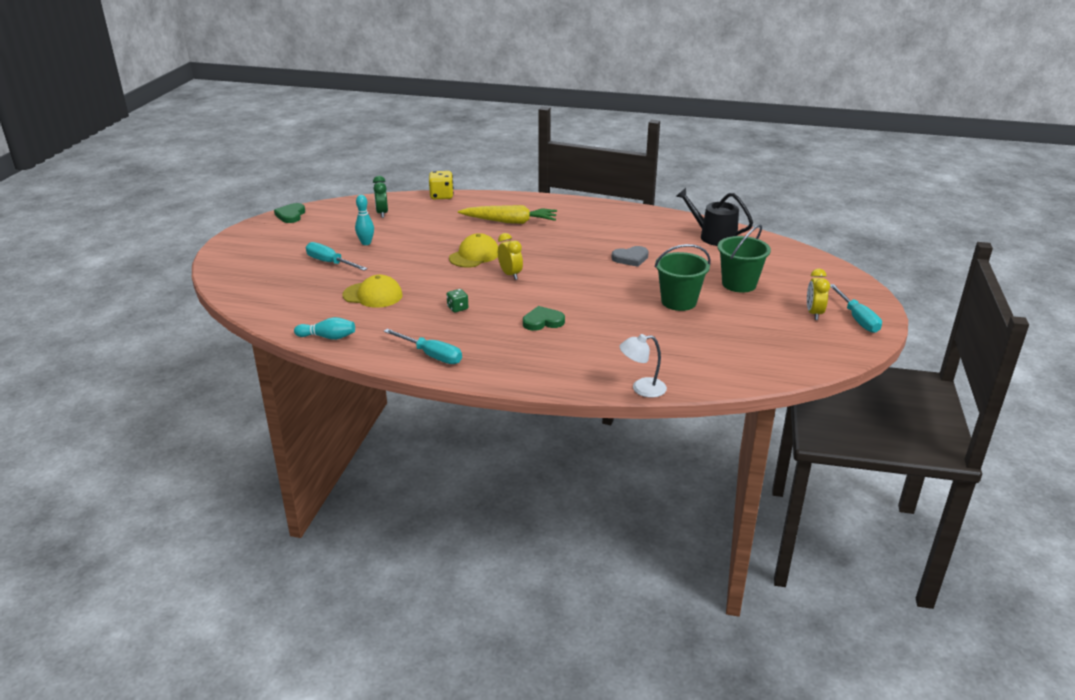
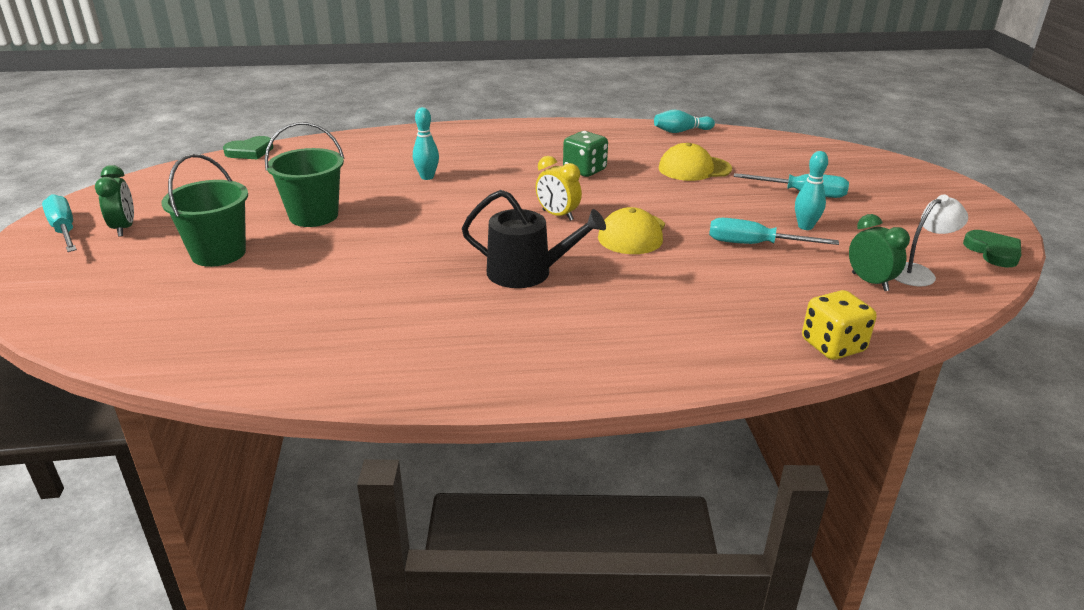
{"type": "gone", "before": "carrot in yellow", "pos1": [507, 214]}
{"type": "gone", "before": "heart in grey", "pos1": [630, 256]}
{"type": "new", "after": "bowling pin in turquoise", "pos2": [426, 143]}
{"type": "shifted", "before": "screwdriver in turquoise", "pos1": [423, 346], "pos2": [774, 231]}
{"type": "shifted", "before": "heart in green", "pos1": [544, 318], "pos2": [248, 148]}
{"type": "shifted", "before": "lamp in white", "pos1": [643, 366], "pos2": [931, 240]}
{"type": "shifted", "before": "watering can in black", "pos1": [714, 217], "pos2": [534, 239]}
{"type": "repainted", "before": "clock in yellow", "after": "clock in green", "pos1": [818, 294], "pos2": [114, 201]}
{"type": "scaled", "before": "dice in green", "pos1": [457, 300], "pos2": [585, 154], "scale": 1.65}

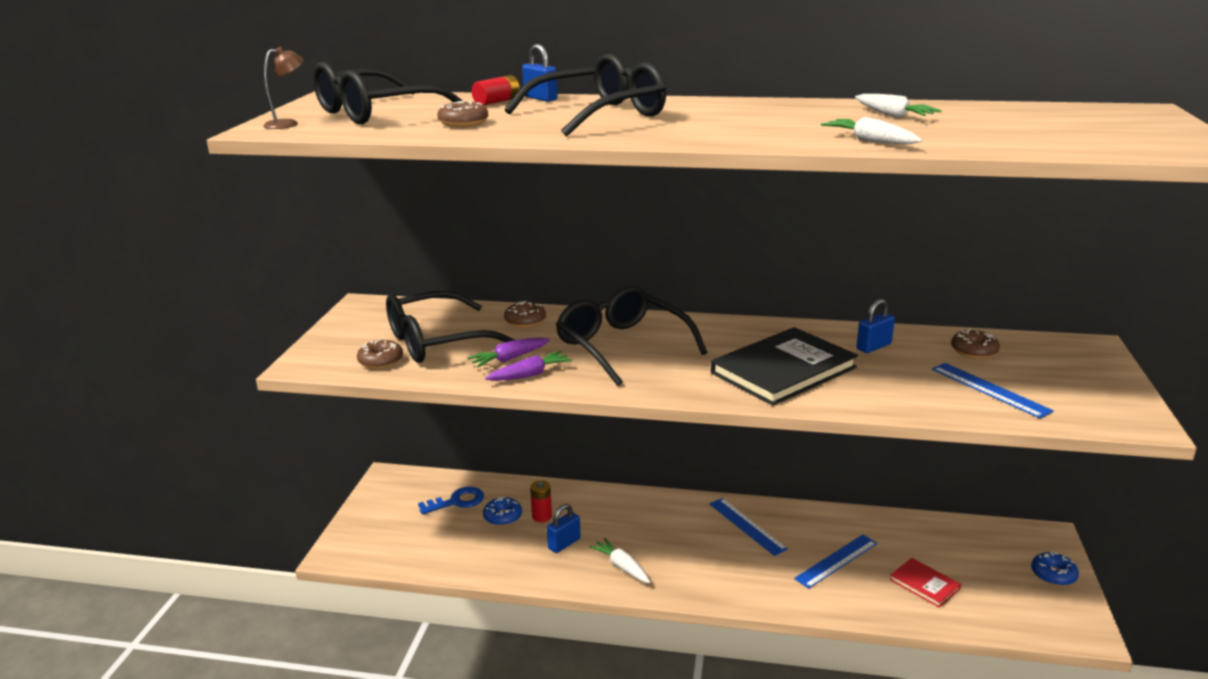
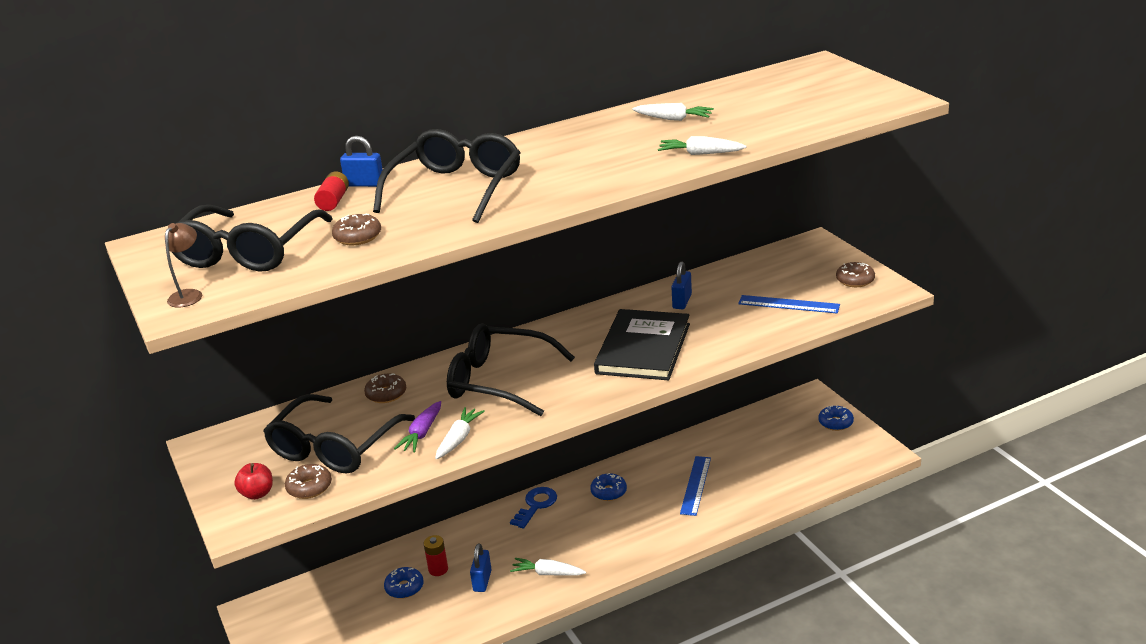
{"type": "gone", "before": "book in red", "pos1": [925, 583]}
{"type": "new", "after": "apple in red", "pos2": [253, 481]}
{"type": "shifted", "before": "key in blue", "pos1": [451, 501], "pos2": [533, 508]}
{"type": "shifted", "before": "donut in brown", "pos1": [975, 344], "pos2": [855, 274]}
{"type": "swapped", "before": "ruler in blue", "after": "donut in blue", "pos1": [748, 527], "pos2": [608, 487]}
{"type": "repainted", "before": "carrot in purple", "after": "carrot in white", "pos1": [528, 366], "pos2": [460, 433]}

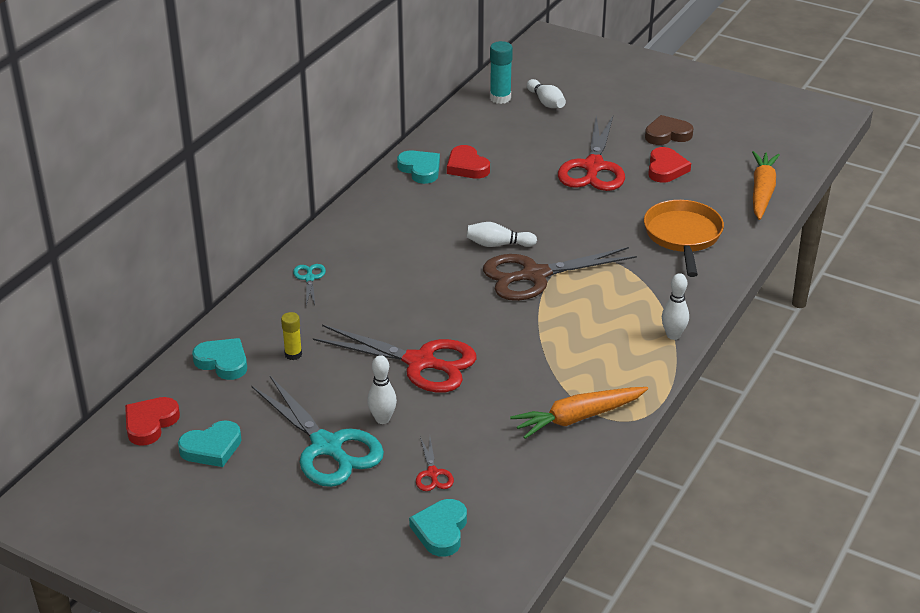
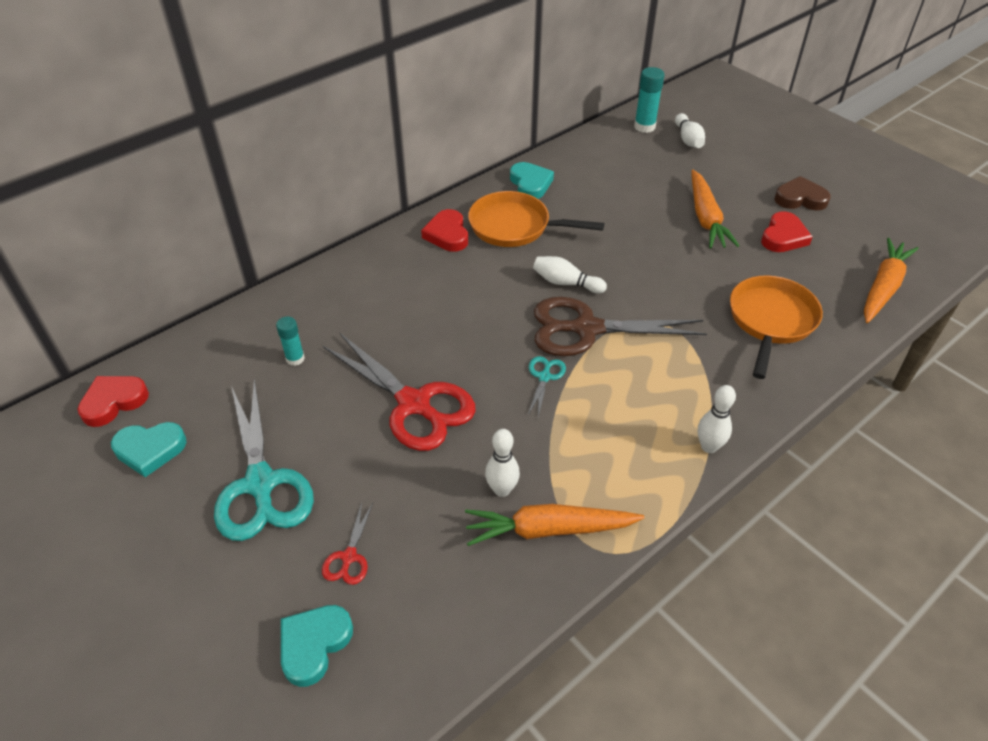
{"type": "gone", "before": "heart in turquoise", "pos1": [219, 359]}
{"type": "new", "after": "pan in orange", "pos2": [536, 219]}
{"type": "shifted", "before": "scissors in turquoise", "pos1": [309, 284], "pos2": [547, 386]}
{"type": "shifted", "before": "bowling pin in white", "pos1": [382, 389], "pos2": [502, 463]}
{"type": "shifted", "before": "heart in red", "pos1": [468, 162], "pos2": [444, 230]}
{"type": "swapped", "before": "scissors in red", "after": "carrot in orange", "pos1": [591, 153], "pos2": [715, 209]}
{"type": "repainted", "before": "glue stick in yellow", "after": "glue stick in turquoise", "pos1": [291, 336], "pos2": [290, 341]}

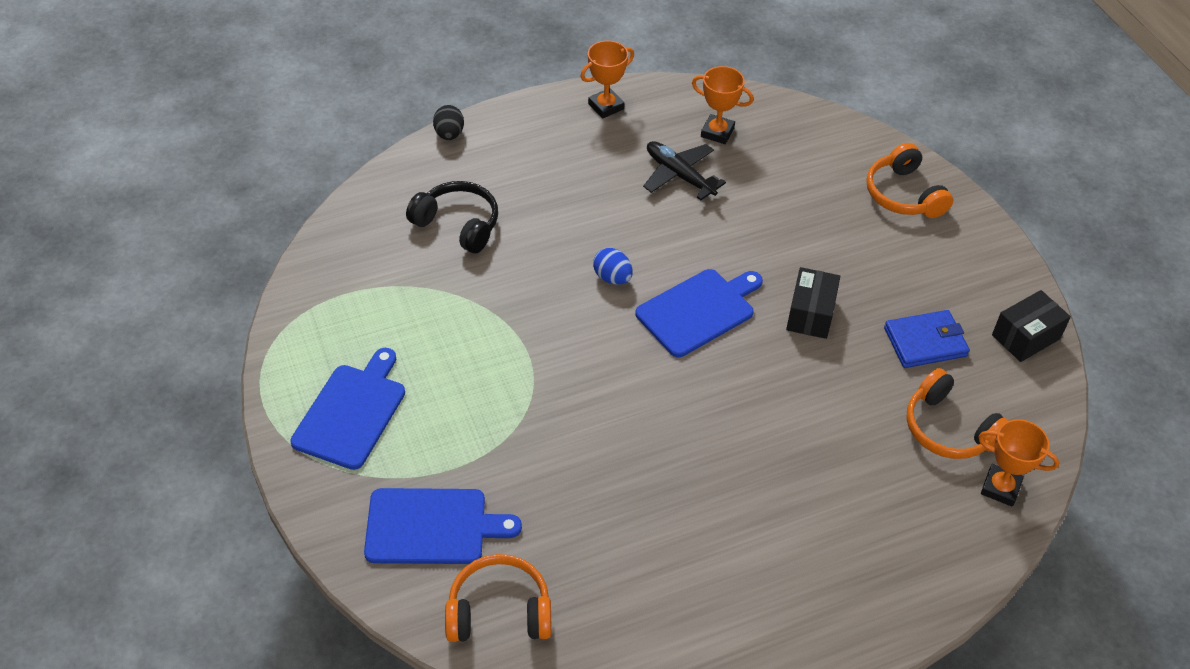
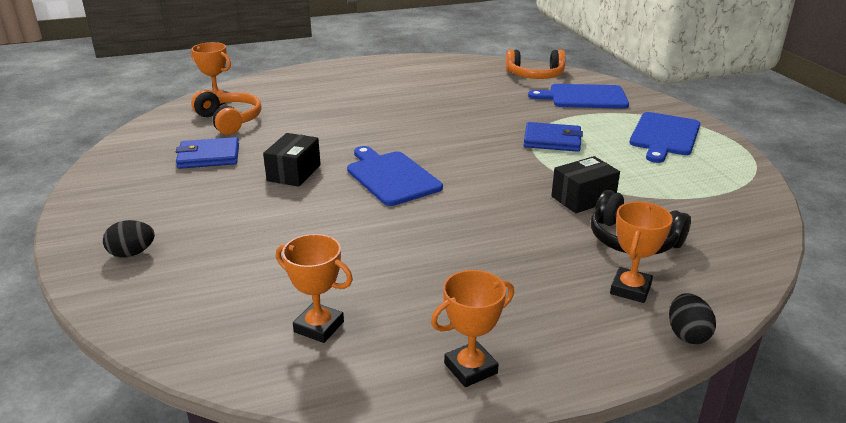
{"type": "gone", "before": "egg in blue", "pos1": [613, 266]}
{"type": "gone", "before": "plane in black", "pos1": [684, 170]}
{"type": "new", "after": "wallet in blue", "pos2": [553, 137]}
{"type": "new", "after": "trophy in orange", "pos2": [641, 252]}
{"type": "shifted", "before": "box in black", "pos1": [1031, 326], "pos2": [585, 184]}
{"type": "swapped", "before": "headphones in orange", "after": "egg in black", "pos1": [909, 180], "pos2": [129, 239]}
{"type": "rotated", "before": "cutting board in blue", "pos1": [699, 313], "pos2": [395, 176], "turn": 90}

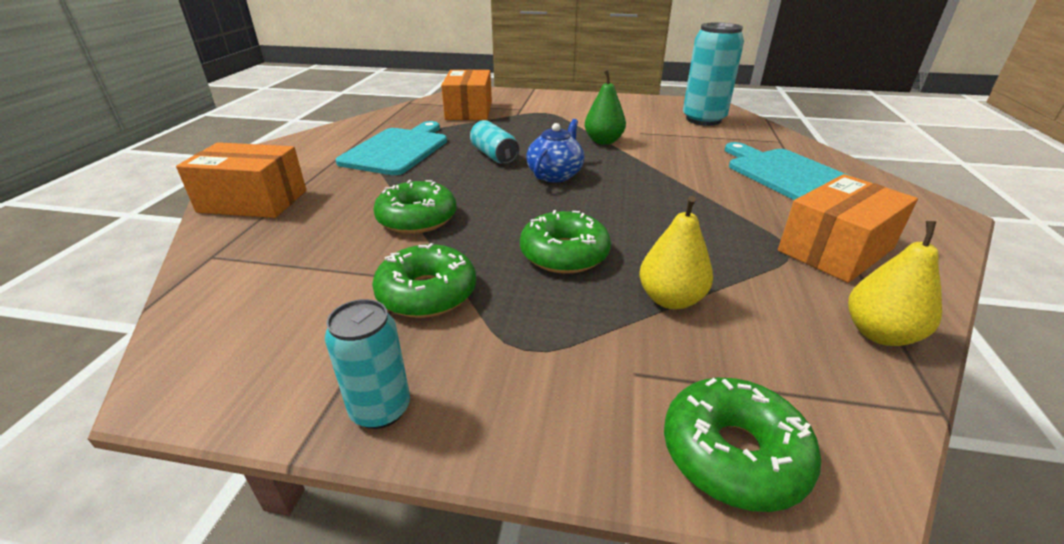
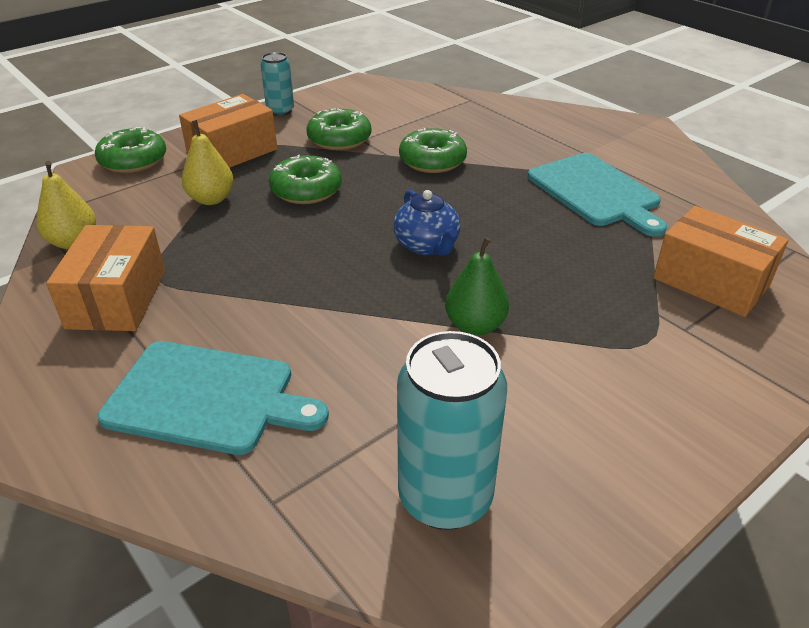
{"type": "gone", "before": "can in turquoise", "pos1": [494, 142]}
{"type": "shifted", "before": "box in orange", "pos1": [241, 180], "pos2": [228, 131]}

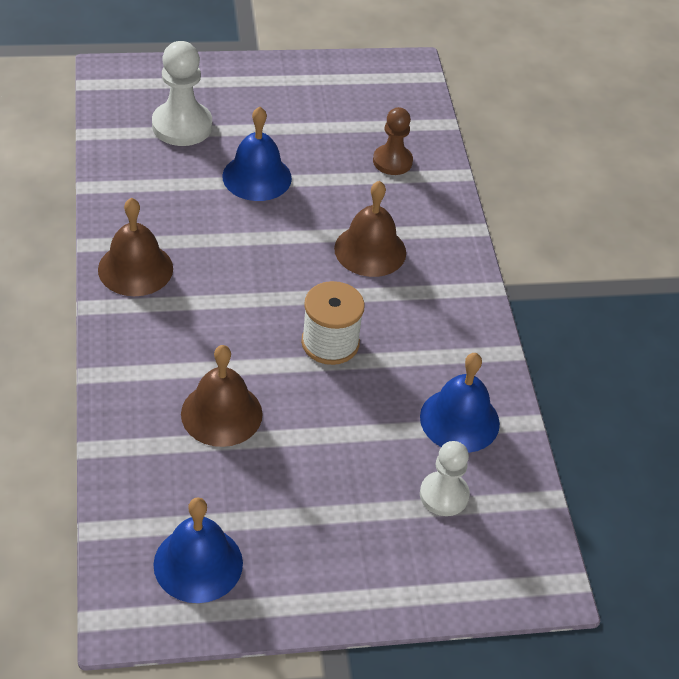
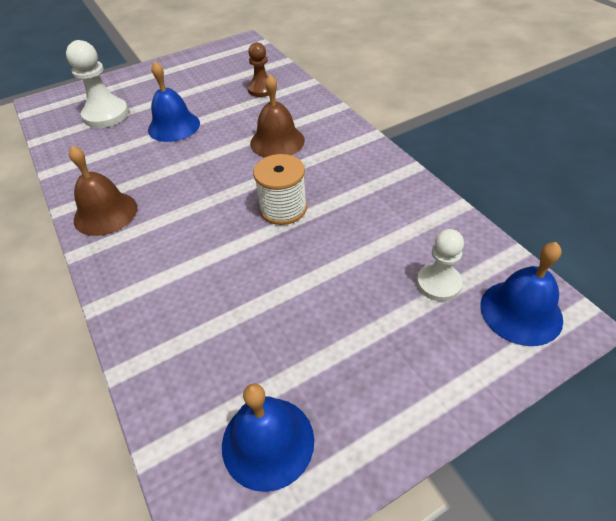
{"type": "gone", "before": "bell in brown", "pos1": [222, 396]}
{"type": "shifted", "before": "bell in blue", "pos1": [460, 403], "pos2": [522, 294]}

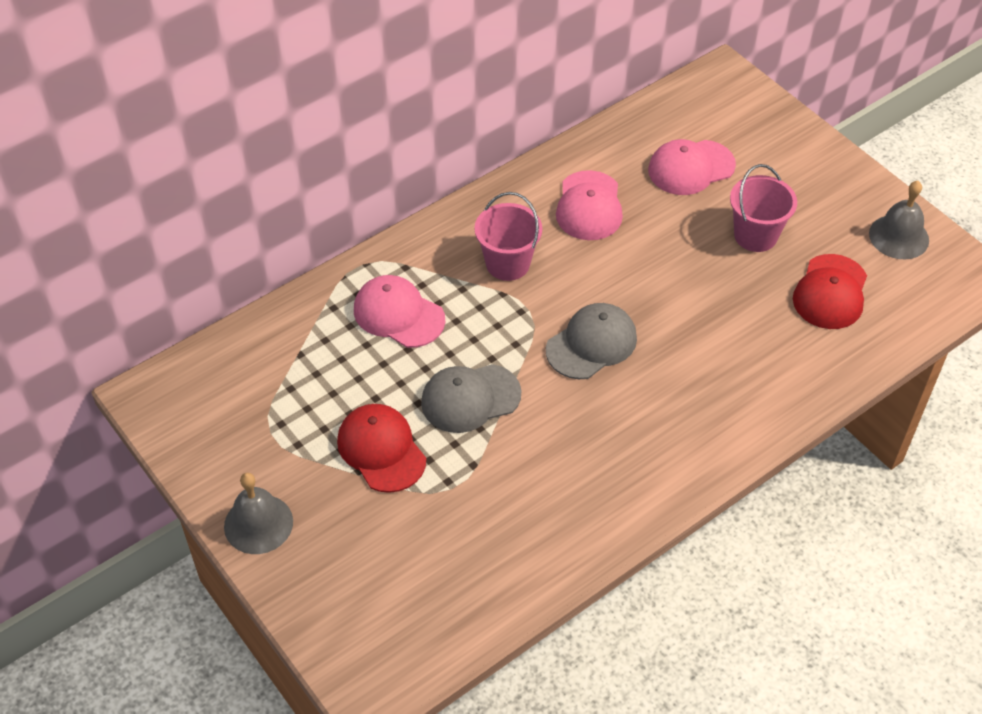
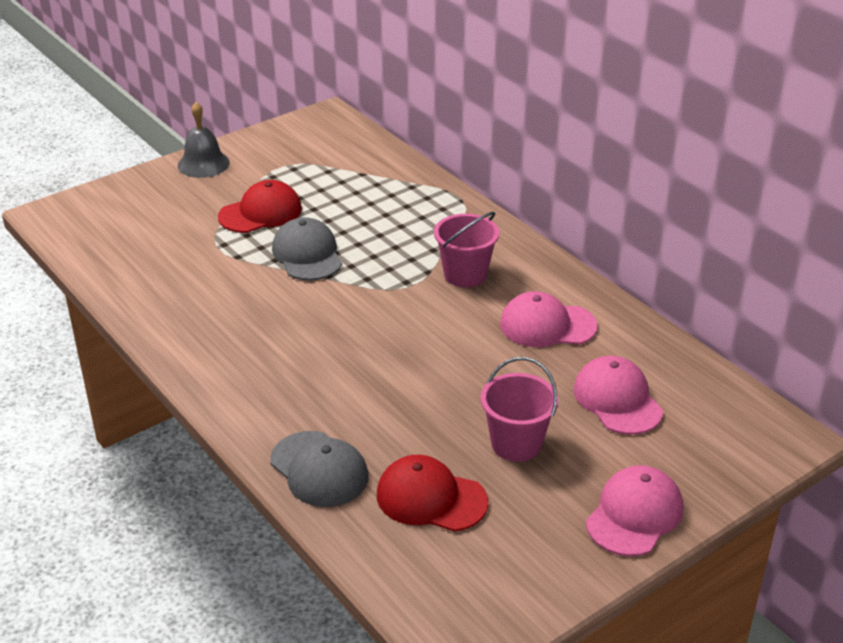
{"type": "gone", "before": "bell in grey", "pos1": [899, 220]}
{"type": "shifted", "before": "cap in pink", "pos1": [399, 311], "pos2": [634, 510]}
{"type": "shifted", "before": "cap in grey", "pos1": [591, 341], "pos2": [319, 469]}

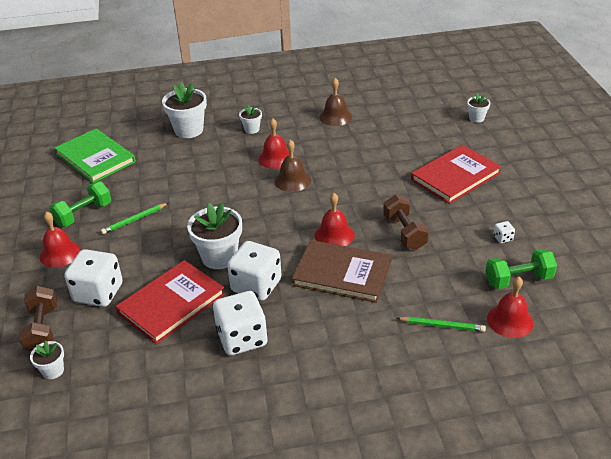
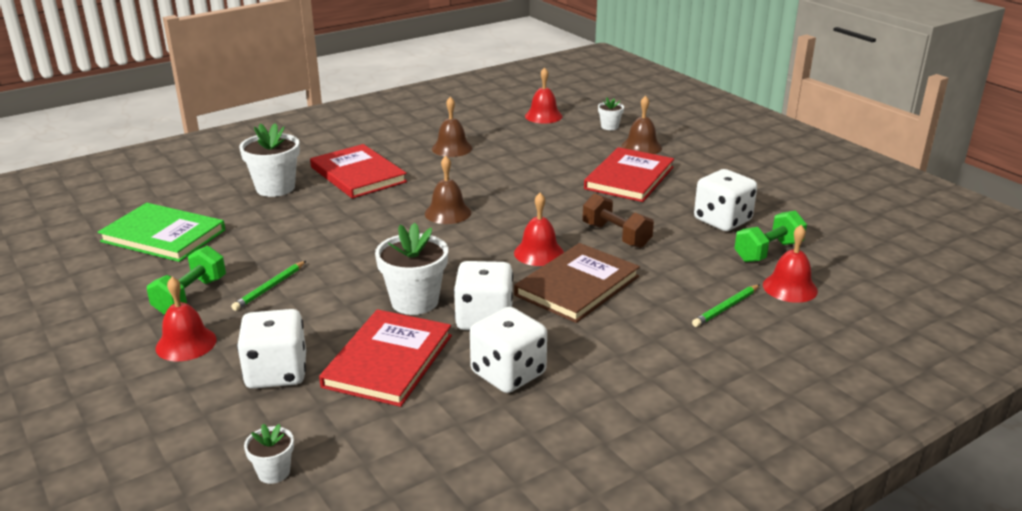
{"type": "gone", "before": "dumbbell in brown", "pos1": [38, 318]}
{"type": "new", "after": "bell in brown", "pos2": [641, 124]}
{"type": "shifted", "before": "bell in red", "pos1": [274, 143], "pos2": [544, 96]}
{"type": "swapped", "before": "flower pot in white", "after": "book in red", "pos1": [250, 119], "pos2": [358, 171]}
{"type": "rotated", "before": "book in brown", "pos1": [341, 271], "pos2": [577, 283], "turn": -45}
{"type": "rotated", "before": "pencil in green", "pos1": [441, 324], "pos2": [726, 305], "turn": 150}
{"type": "scaled", "before": "dice in white", "pos1": [504, 232], "pos2": [725, 200], "scale": 2.46}

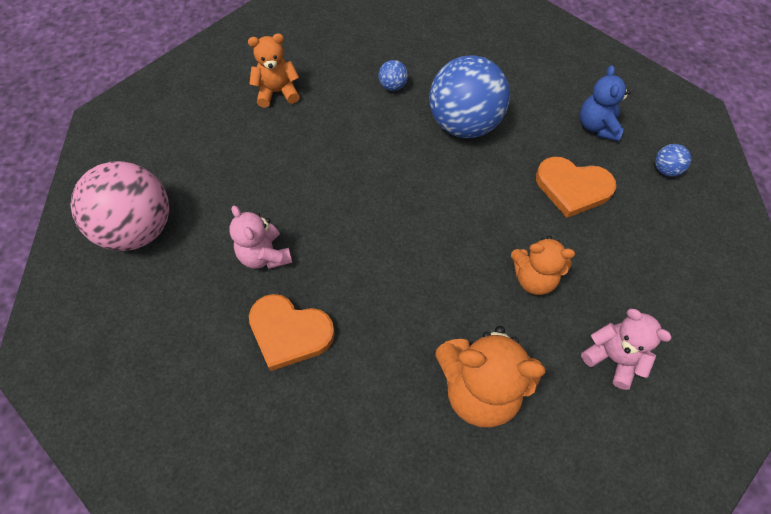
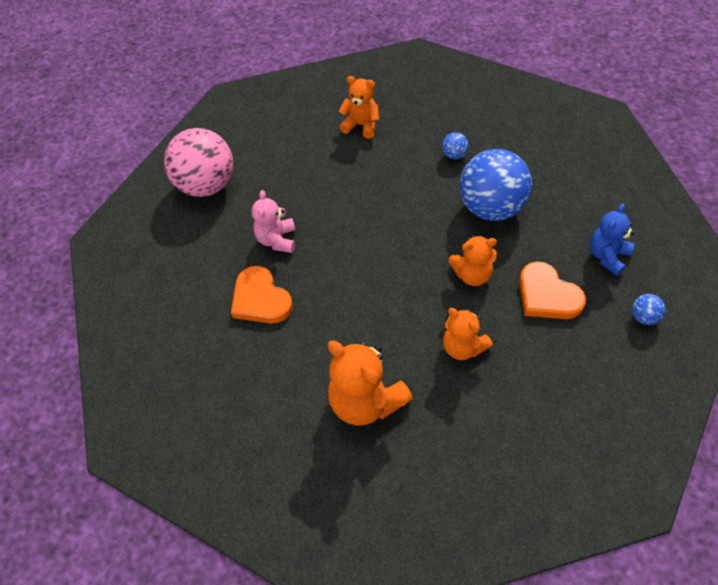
{"type": "gone", "before": "teddy bear in pink", "pos1": [626, 349]}
{"type": "new", "after": "teddy bear in orange", "pos2": [473, 260]}

